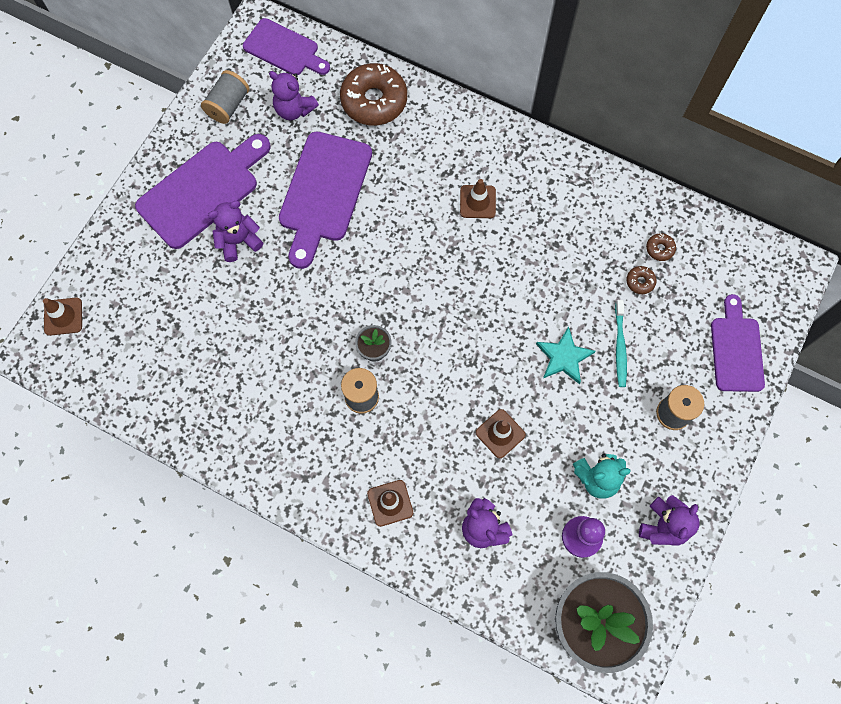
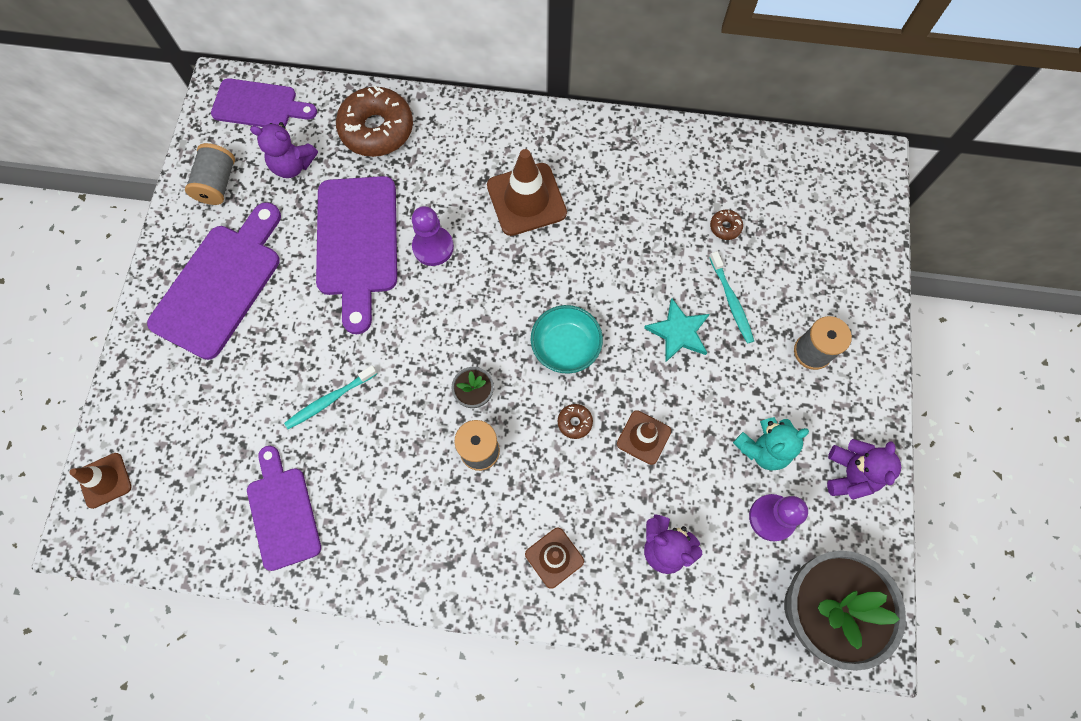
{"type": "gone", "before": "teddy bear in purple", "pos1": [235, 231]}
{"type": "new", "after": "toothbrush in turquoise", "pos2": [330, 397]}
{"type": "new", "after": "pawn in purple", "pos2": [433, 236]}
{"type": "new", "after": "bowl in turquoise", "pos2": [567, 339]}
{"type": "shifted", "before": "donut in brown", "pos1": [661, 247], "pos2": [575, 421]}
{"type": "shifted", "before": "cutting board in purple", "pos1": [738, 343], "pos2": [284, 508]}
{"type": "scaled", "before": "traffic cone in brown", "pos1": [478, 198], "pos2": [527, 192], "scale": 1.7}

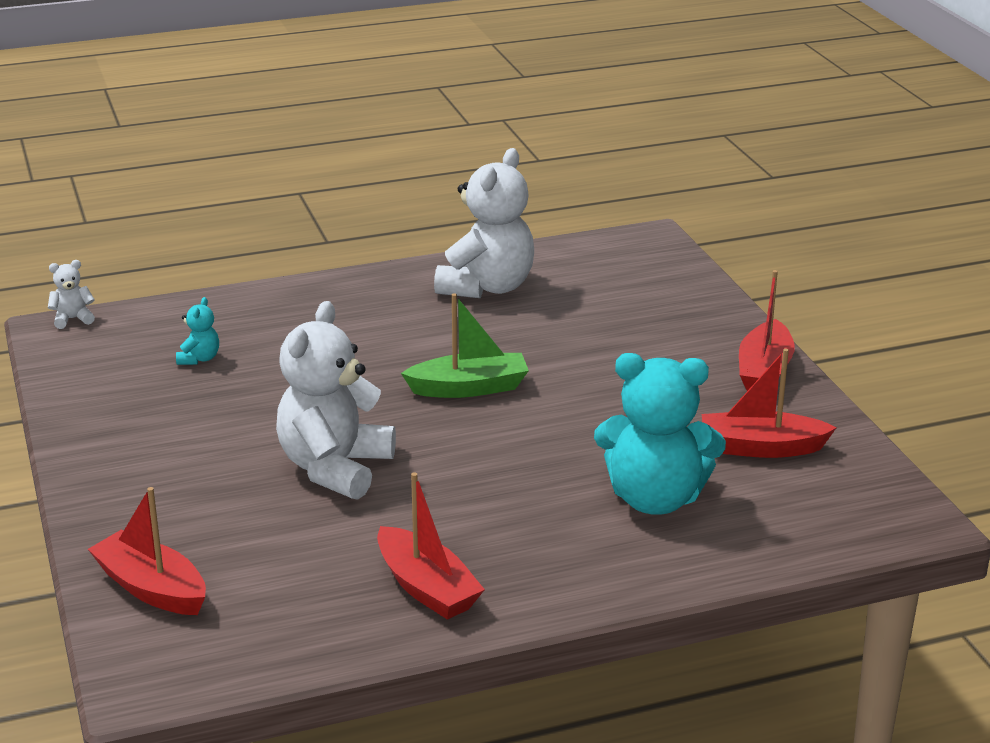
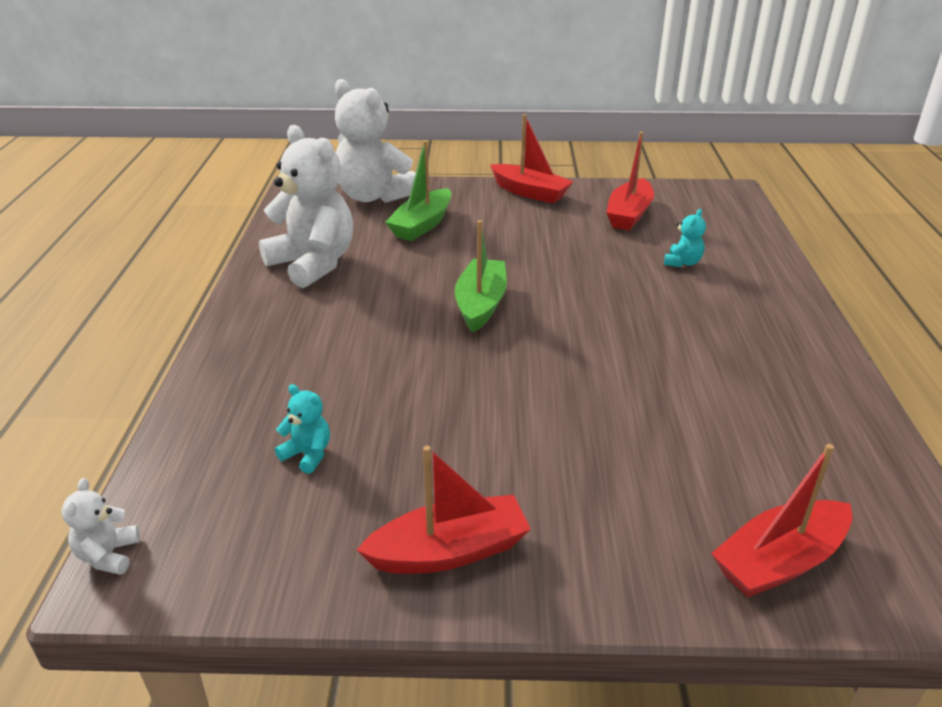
{"type": "new", "after": "boat in green", "pos2": [418, 191]}
{"type": "shifted", "before": "teddy bear in white", "pos1": [336, 400], "pos2": [375, 141]}
{"type": "shifted", "before": "boat in red", "pos1": [431, 546], "pos2": [444, 509]}
{"type": "scaled", "before": "teddy bear in turquoise", "pos1": [660, 434], "pos2": [685, 238], "scale": 0.42}

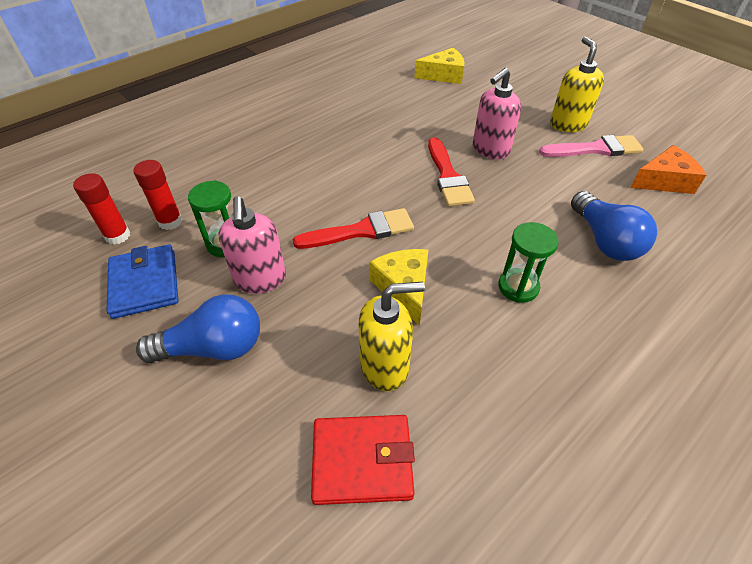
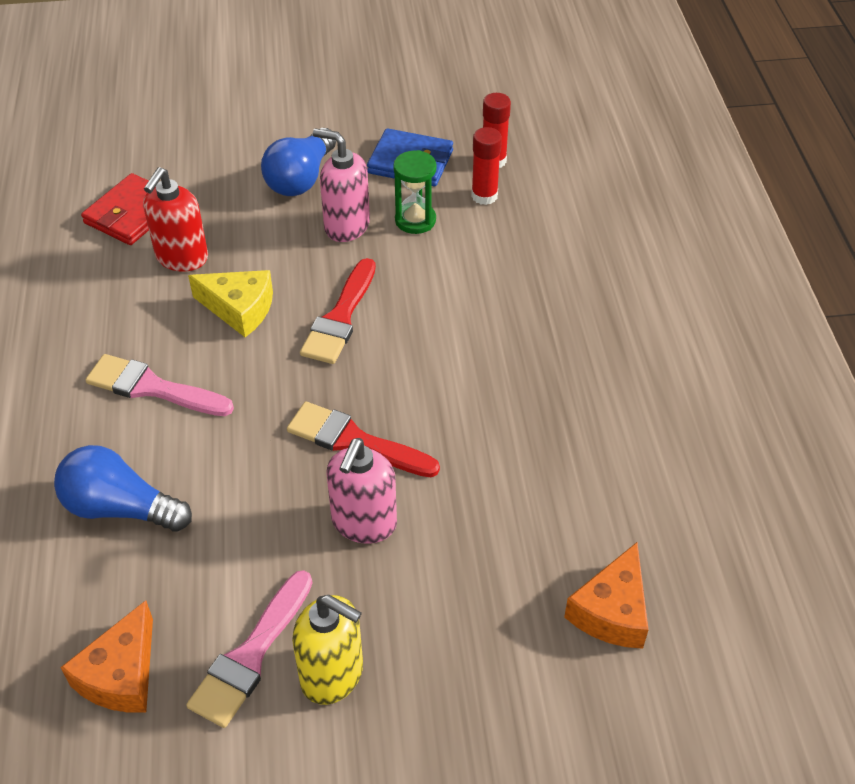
{"type": "swapped", "before": "hourglass in green", "after": "brush in pink", "pos1": [528, 262], "pos2": [159, 385]}
{"type": "repainted", "before": "soap dispenser in yellow", "after": "soap dispenser in red", "pos1": [391, 336], "pos2": [175, 219]}
{"type": "repainted", "before": "cheese in yellow", "after": "cheese in orange", "pos1": [439, 66], "pos2": [606, 595]}
{"type": "rotated", "before": "soap dispenser in pink", "pos1": [497, 113], "pos2": [362, 491], "turn": -150}

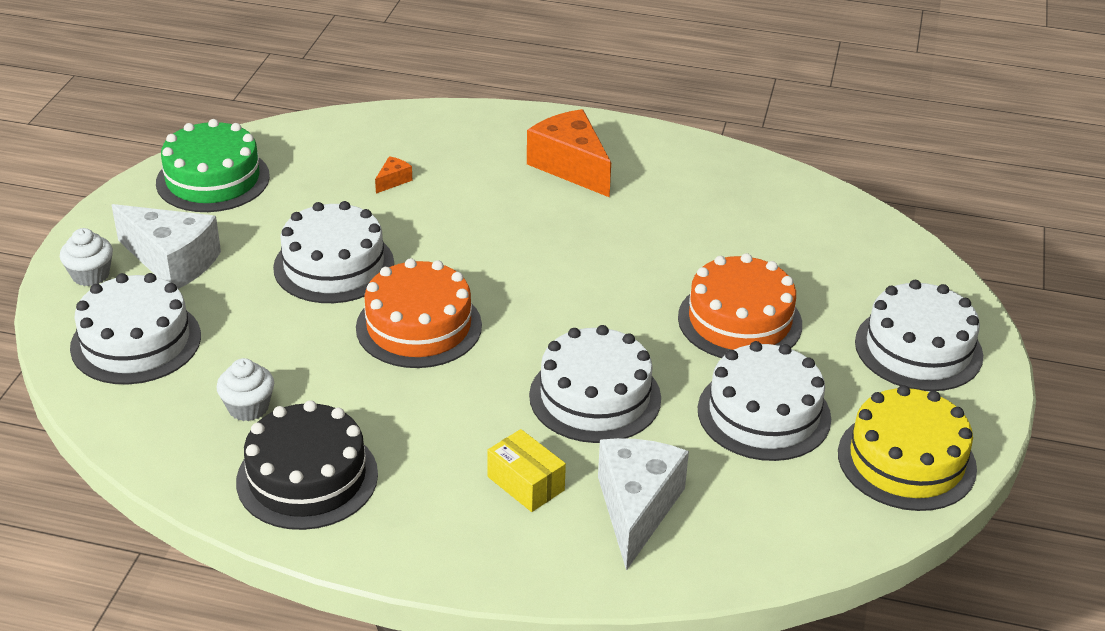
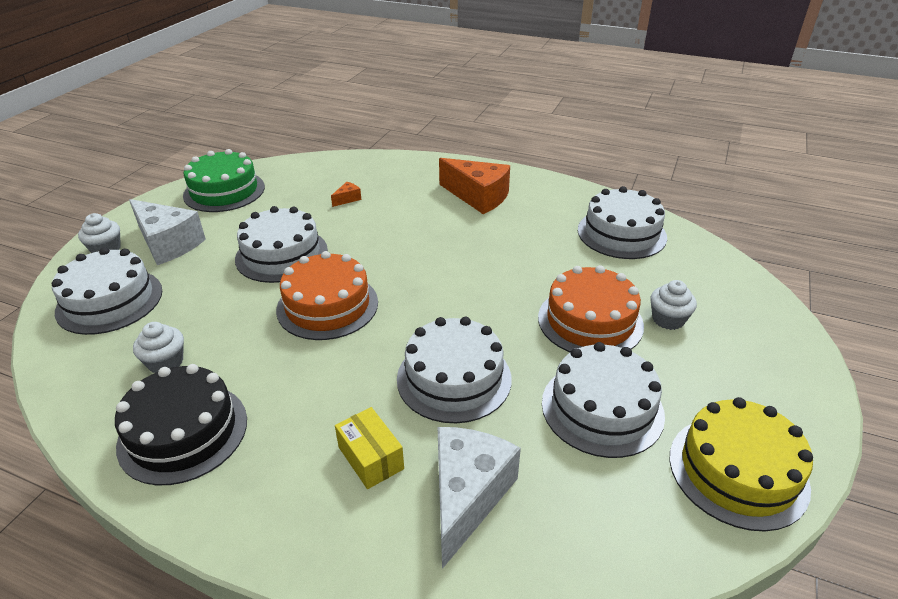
{"type": "new", "after": "cupcake in white", "pos2": [673, 305]}
{"type": "shifted", "before": "cake in white", "pos1": [919, 335], "pos2": [622, 222]}
{"type": "rotated", "before": "cheese in orange", "pos1": [569, 153], "pos2": [474, 186], "turn": 150}

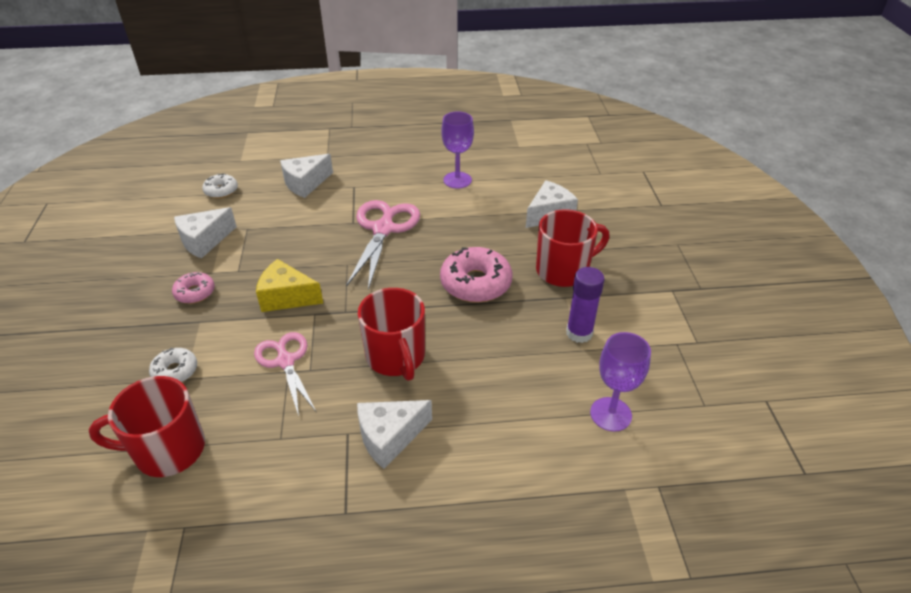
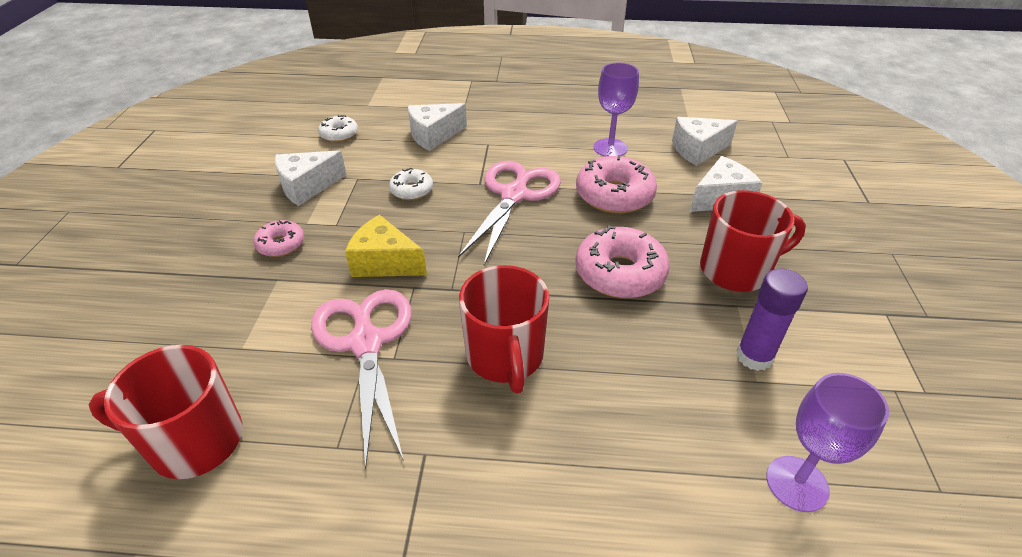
{"type": "new", "after": "donut in pink", "pos2": [616, 184]}
{"type": "shifted", "before": "donut in white", "pos1": [173, 365], "pos2": [411, 184]}
{"type": "shifted", "before": "cheese in white", "pos1": [394, 434], "pos2": [705, 141]}
{"type": "scaled", "before": "scissors in pink", "pos1": [285, 374], "pos2": [361, 379], "scale": 1.5}

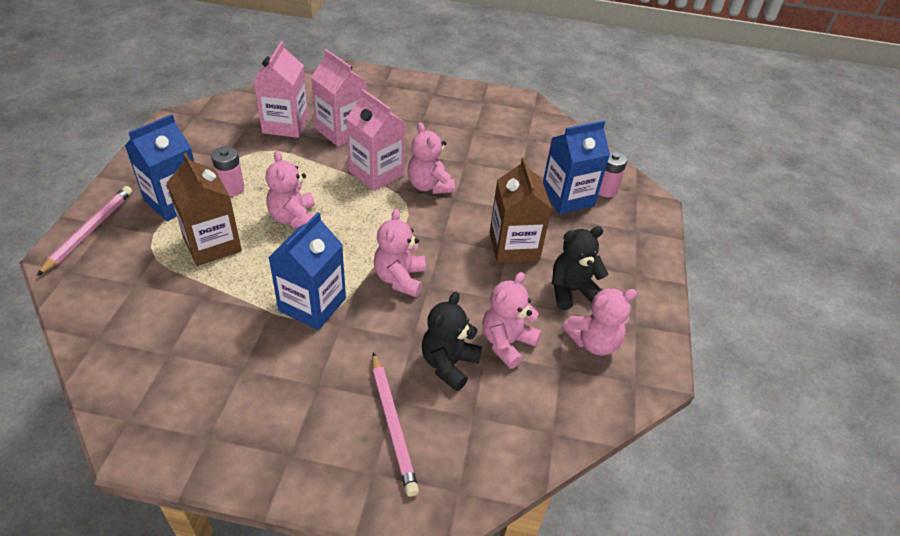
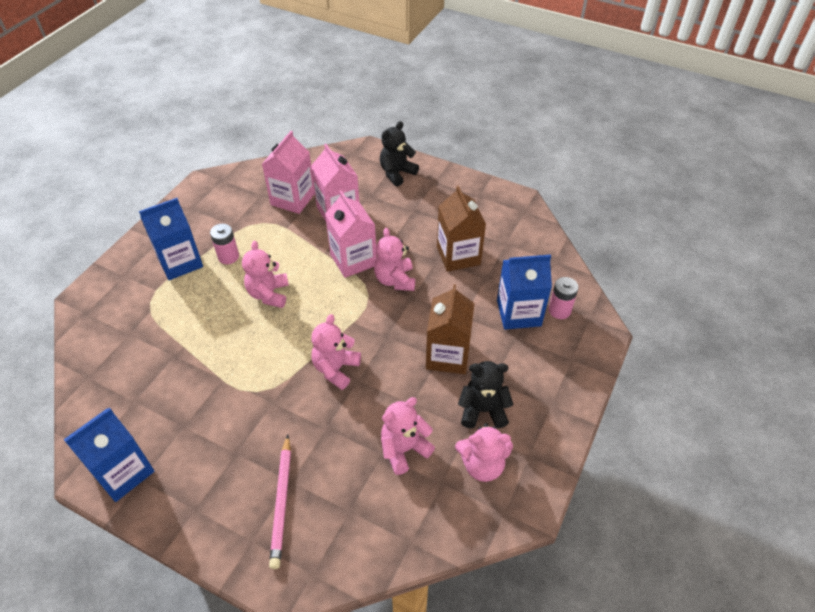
{"type": "gone", "before": "pencil in pink", "pos1": [84, 231]}
{"type": "shifted", "before": "carton in brown", "pos1": [204, 209], "pos2": [461, 228]}
{"type": "shifted", "before": "carton in blue", "pos1": [307, 271], "pos2": [109, 454]}
{"type": "shifted", "before": "teddy bear in black", "pos1": [452, 341], "pos2": [399, 154]}

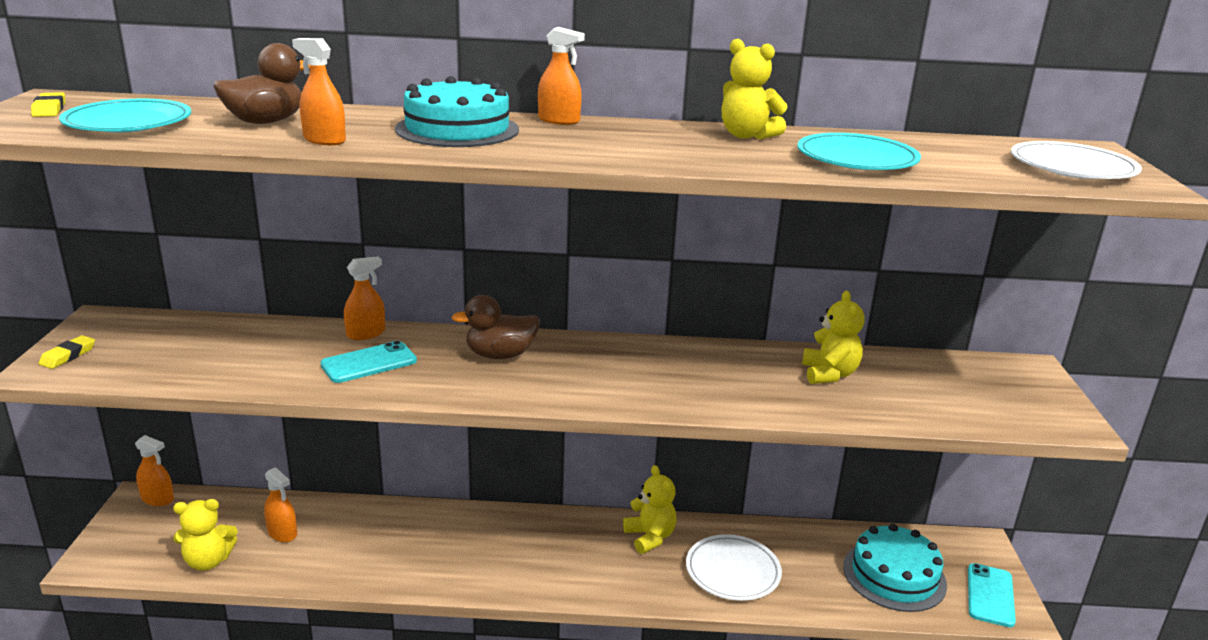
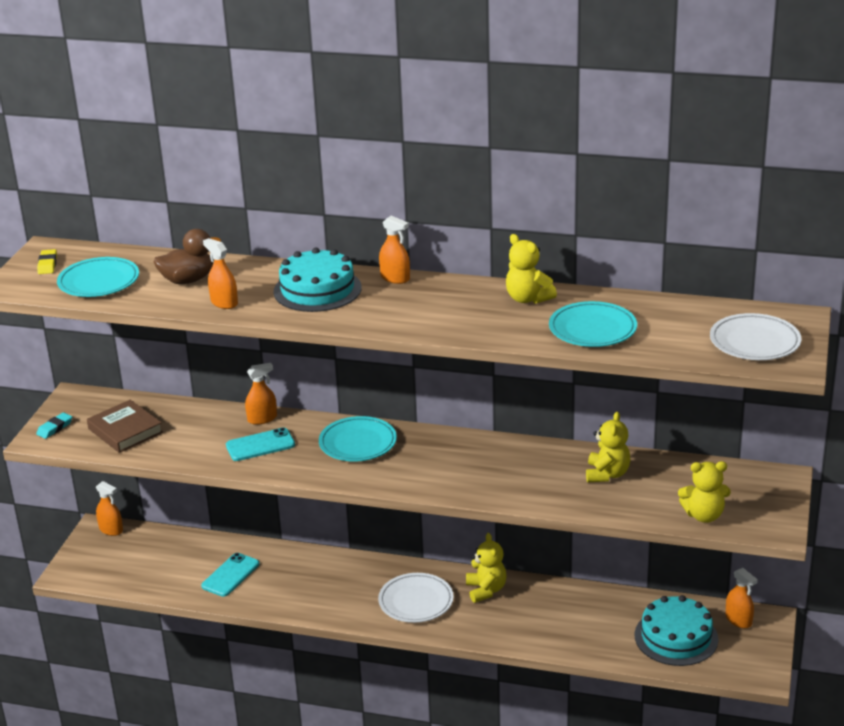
{"type": "new", "after": "book in brown", "pos2": [125, 426]}
{"type": "shifted", "before": "teddy bear in yellow", "pos1": [205, 535], "pos2": [704, 492]}
{"type": "shifted", "before": "spray bottle in orange", "pos1": [280, 504], "pos2": [742, 598]}
{"type": "shifted", "before": "plate in white", "pos1": [734, 567], "pos2": [416, 598]}
{"type": "shifted", "before": "phone in turquoise", "pos1": [992, 595], "pos2": [230, 575]}
{"type": "swapped", "before": "duck in brown", "after": "plate in turquoise", "pos1": [495, 327], "pos2": [358, 439]}
{"type": "repainted", "before": "eraser in yellow", "after": "eraser in turquoise", "pos1": [66, 352], "pos2": [54, 425]}

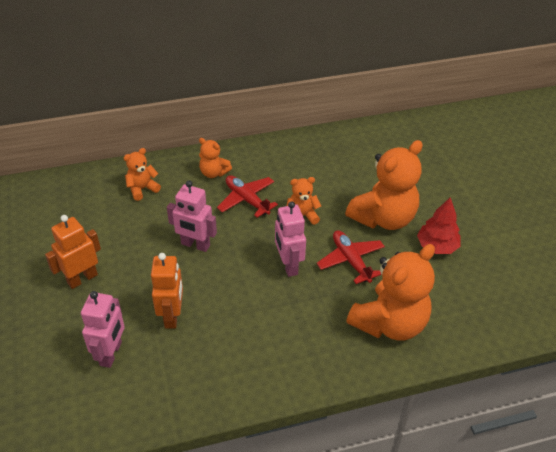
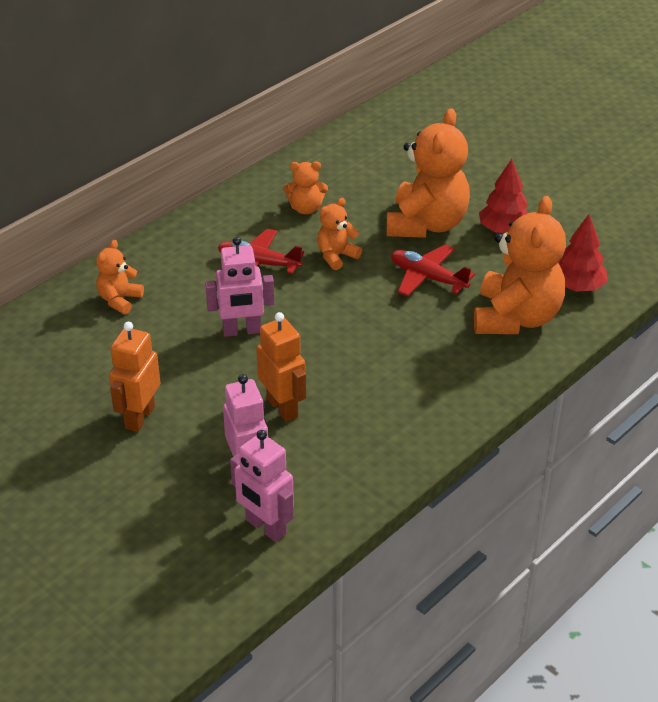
{"type": "new", "after": "tree in red", "pos2": [582, 253]}
{"type": "shifted", "before": "teddy bear in orange", "pos1": [215, 158], "pos2": [305, 188]}
{"type": "shifted", "before": "robot in pink", "pos1": [290, 239], "pos2": [262, 486]}

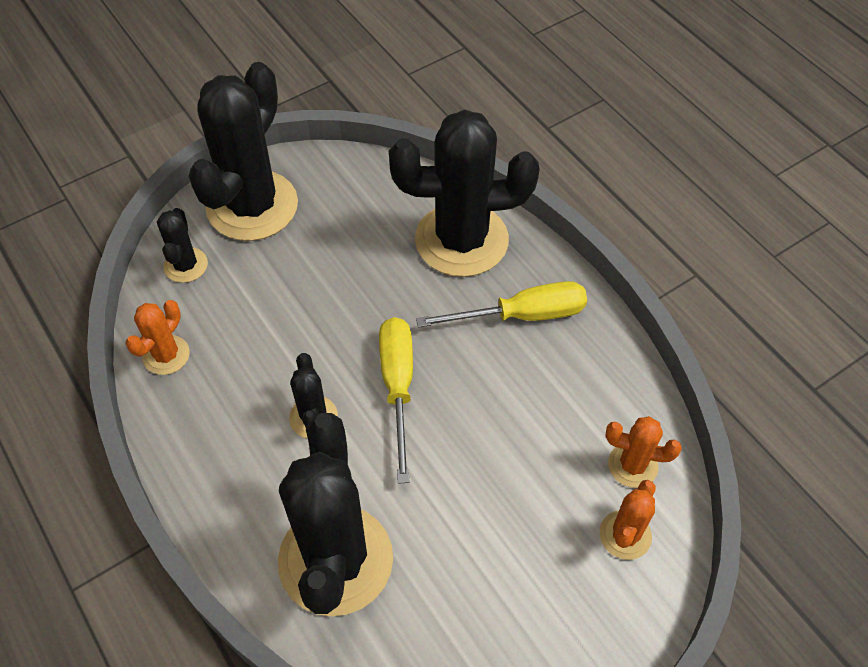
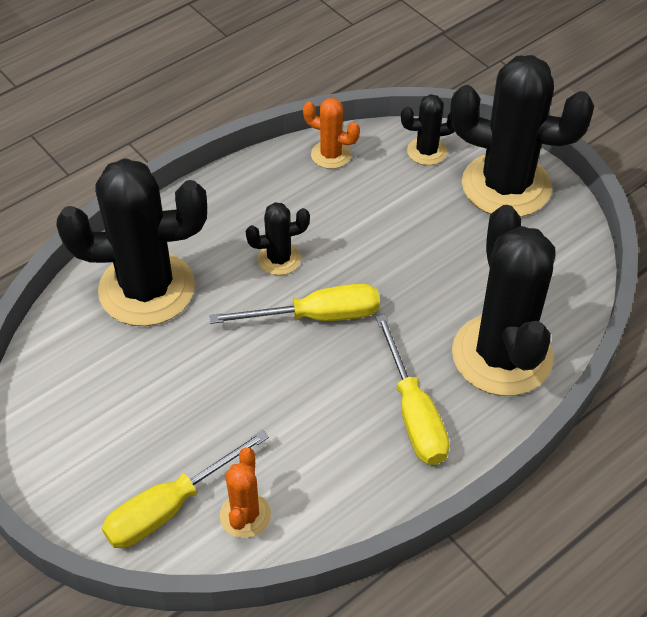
{"type": "swapped", "before": "cactus in orange", "after": "screwdriver in yellow", "pos1": [628, 520], "pos2": [185, 489]}

